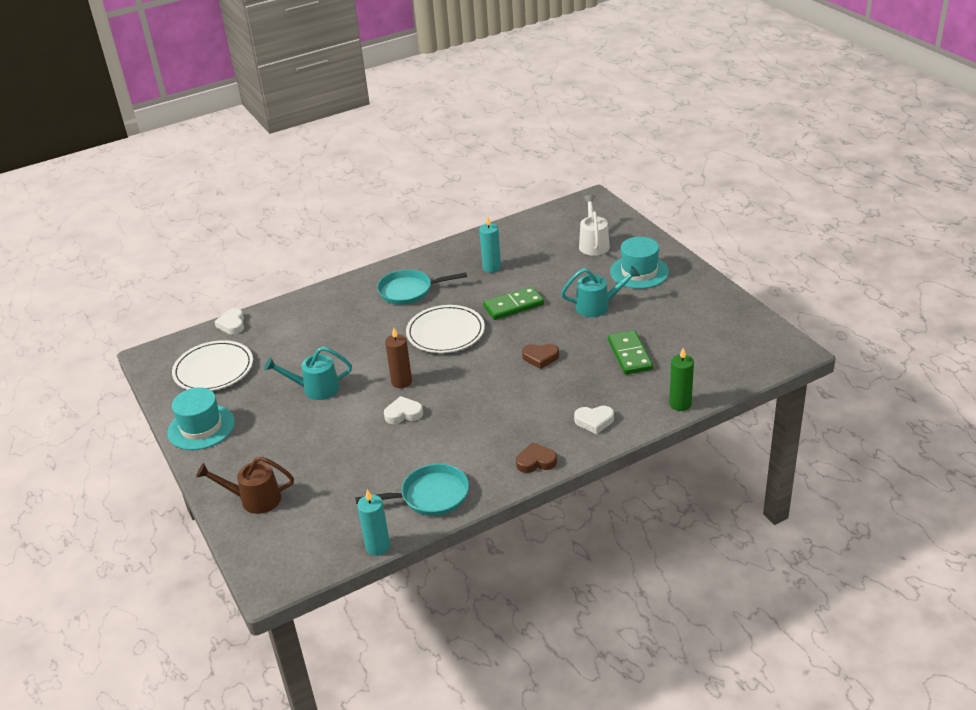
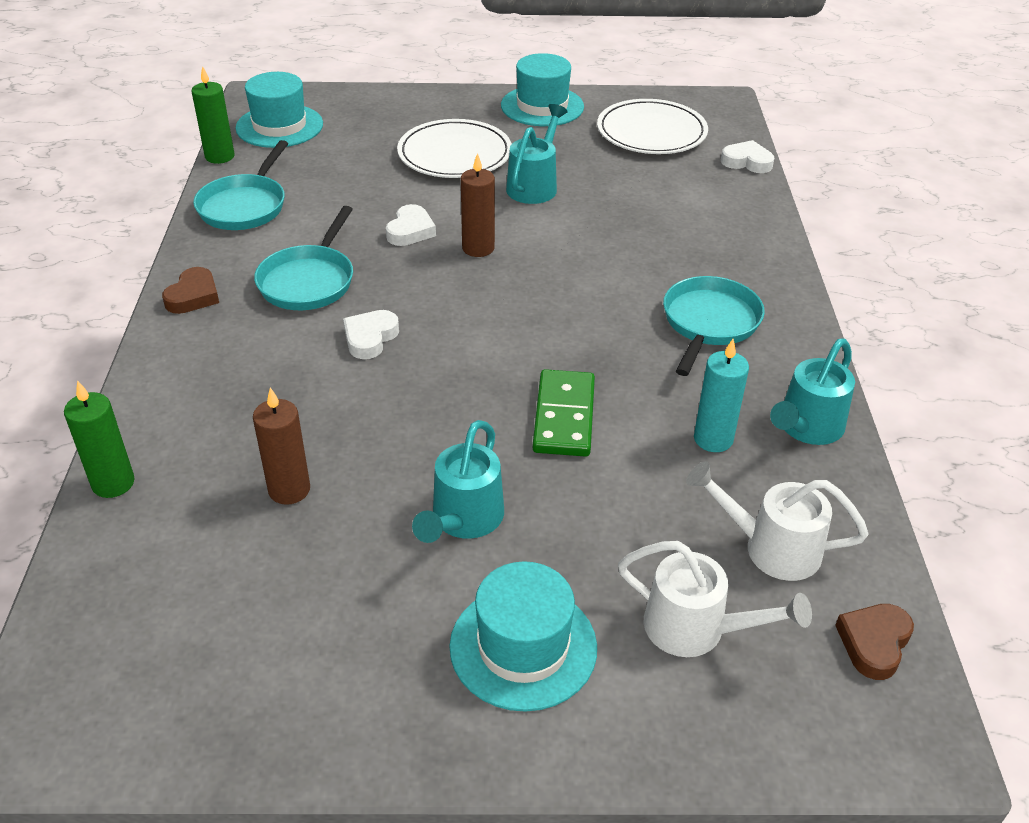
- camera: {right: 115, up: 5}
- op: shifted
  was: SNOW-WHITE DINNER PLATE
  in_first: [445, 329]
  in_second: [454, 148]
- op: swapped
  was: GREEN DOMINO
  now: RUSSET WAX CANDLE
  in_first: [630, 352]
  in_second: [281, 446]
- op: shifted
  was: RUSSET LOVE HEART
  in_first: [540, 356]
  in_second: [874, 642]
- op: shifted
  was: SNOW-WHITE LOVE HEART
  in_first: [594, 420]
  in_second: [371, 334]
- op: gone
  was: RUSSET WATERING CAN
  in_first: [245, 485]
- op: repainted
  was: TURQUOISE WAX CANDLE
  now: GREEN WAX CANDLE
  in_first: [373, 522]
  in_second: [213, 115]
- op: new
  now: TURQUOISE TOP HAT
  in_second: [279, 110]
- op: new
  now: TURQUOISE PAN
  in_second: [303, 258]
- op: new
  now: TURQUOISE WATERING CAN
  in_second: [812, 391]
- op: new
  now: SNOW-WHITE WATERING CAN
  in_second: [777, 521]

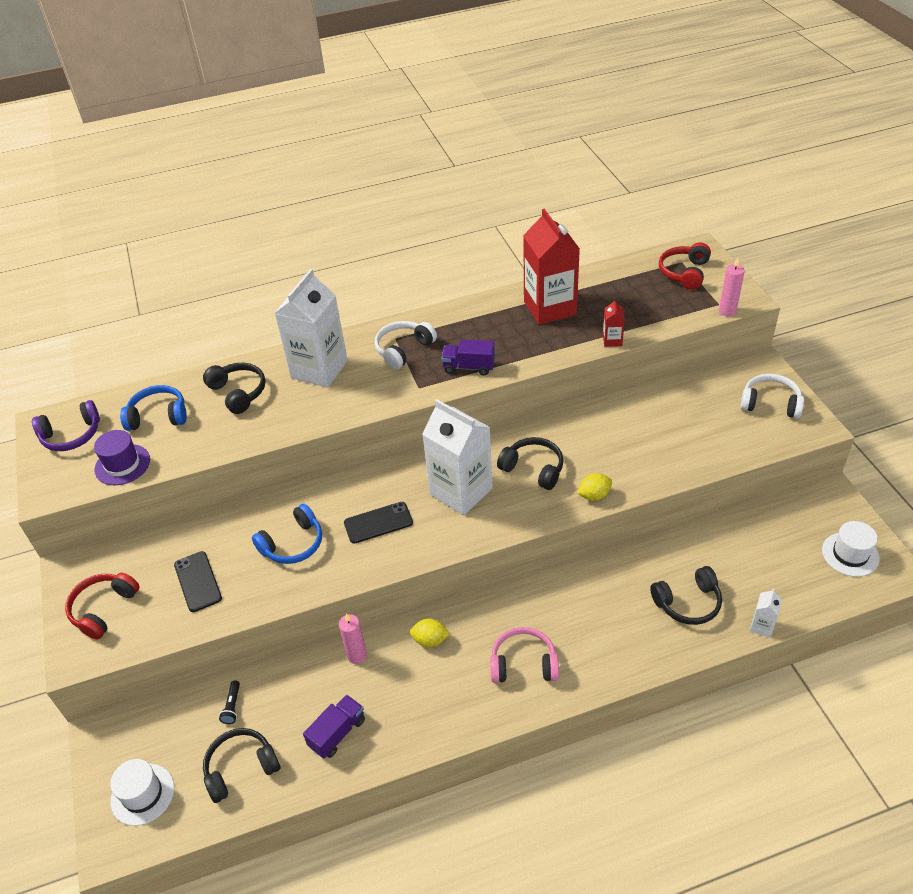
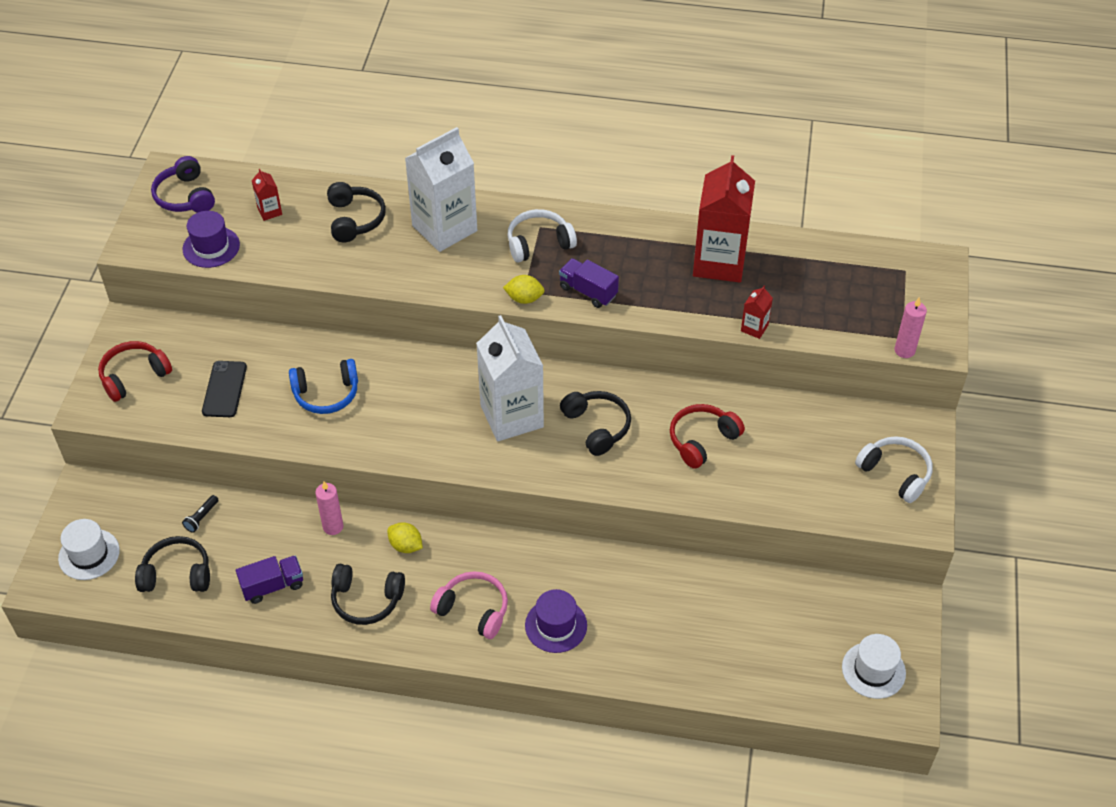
- camera: {right: 25, up: 5}
- op: shifted
  was: SCARLET HEADSET
  in_first: [685, 266]
  in_second: [707, 436]
- op: swapped
  was: BLUE HEADSET
  now: SCARLET MILK CARTON
  in_first: [153, 408]
  in_second: [267, 195]
- op: rotated
  was: VIOLET HEADSET
  in_first: [66, 425]
  in_second: [183, 184]
  clockwise: 60
- op: shifted
  was: GOLDEN TOY LEMON
  in_first: [594, 487]
  in_second: [524, 289]
- op: gone
  was: EBONY PHONE
  in_first: [378, 523]
- op: shifted
  was: EBONY HEADSET
  in_first: [686, 595]
  in_second: [368, 594]
- op: gone
  was: SNOW-WHITE MILK CARTON
  in_first: [766, 613]
- op: new
  now: VIOLET TOP HAT
  in_second: [556, 621]

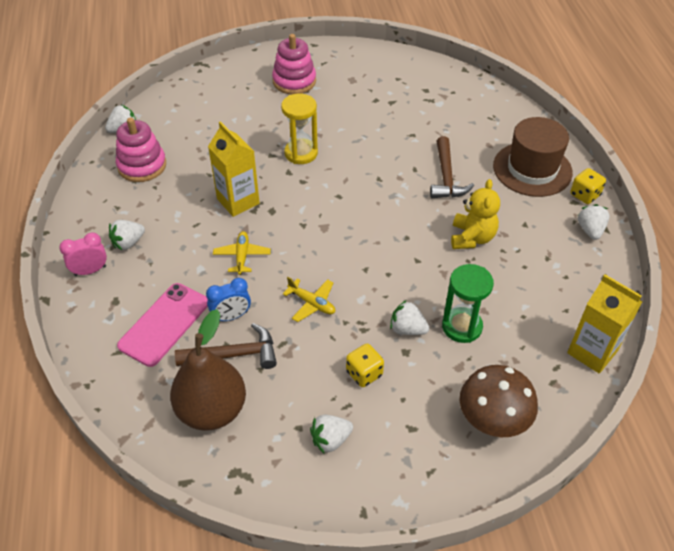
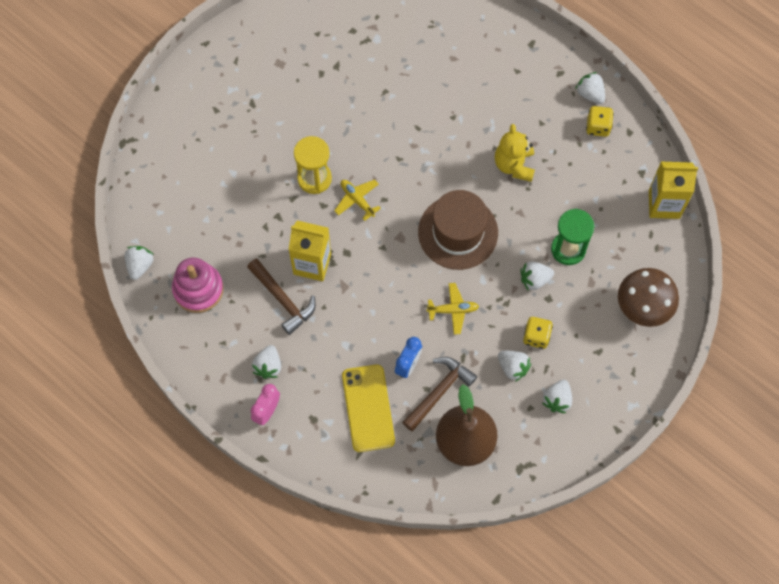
- camera: {right: -40, up: 20}
- op: gone
  was: ROSE-PINK RING STACKER
  in_first: [294, 64]
- op: shifted
  was: RUSSET TOP HAT
  in_first: [533, 157]
  in_second: [458, 230]
- op: shifted
  was: RUSSET CARPENTER'S HAMMER
  in_first: [452, 167]
  in_second: [281, 296]
- op: shifted
  was: GOLDEN DICE
  in_first: [588, 186]
  in_second: [600, 121]
- op: rotated
  was: GOLDEN STUFFED BEAR
  in_first: [475, 214]
  in_second: [515, 153]
  clockwise: -150
- op: shifted
  was: GOLDEN AEROPLANE
  in_first: [242, 253]
  in_second: [357, 200]
- op: repainted
  was: ROSE-PINK PHONE
  now: GOLDEN PHONE
  in_first: [162, 325]
  in_second: [368, 408]
- op: new
  now: SNOW-WHITE TOY STRAWBERRY
  in_second: [514, 366]

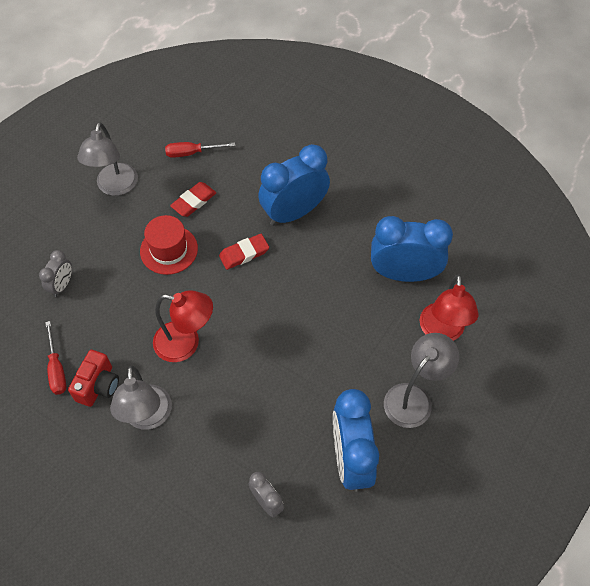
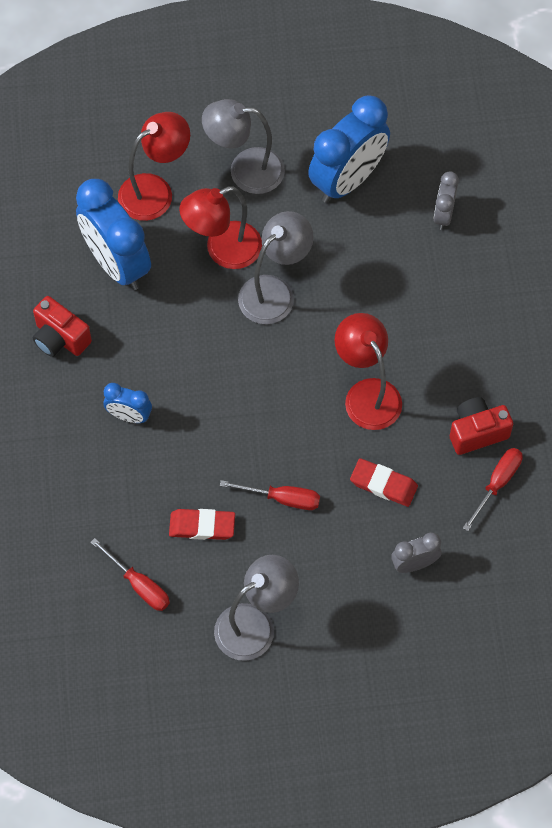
- camera: {right: -130, up: 5}
- op: scaled
  was: BLUE BEDSIDE CLOCK
  in_first: [294, 184]
  in_second: [127, 403]
  ratio: 0.5
- op: swapped
  was: SCARLET TOP HAT
  now: SCARLET SCREWDRIVER
  in_first: [169, 245]
  in_second: [270, 495]
- op: shifted
  was: SCARLET ERASER
  in_first: [244, 252]
  in_second: [384, 482]
- op: shifted
  was: GREY LAMP
  in_first: [141, 397]
  in_second: [276, 267]
- op: new
  now: SCARLET LAMP
  in_second: [220, 227]
- op: new
  now: SCARLET CAMERA
  in_second: [62, 326]

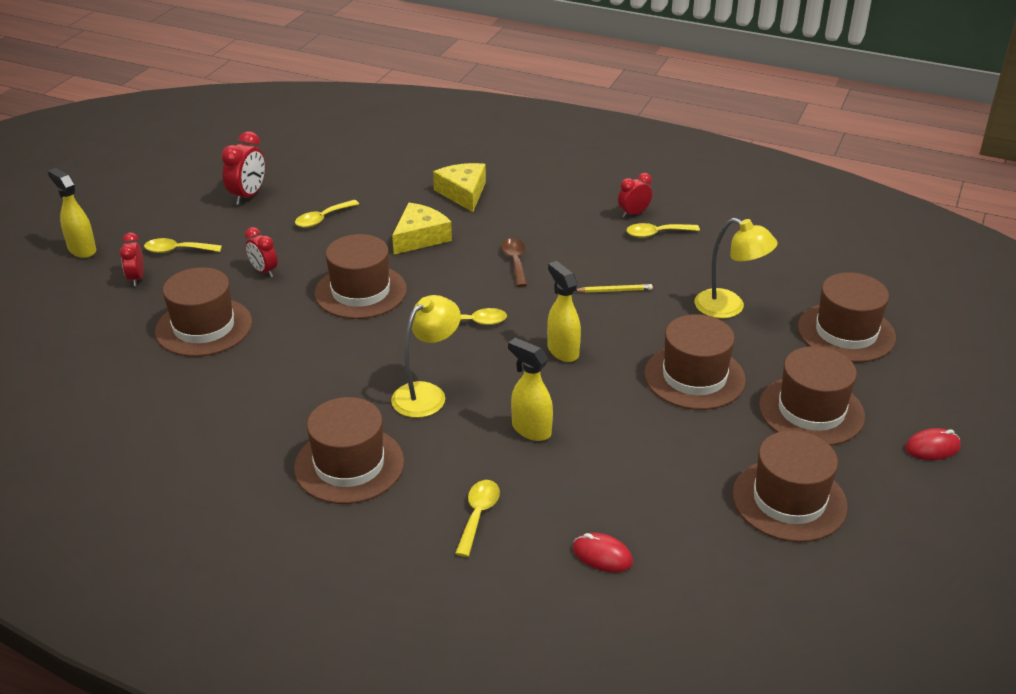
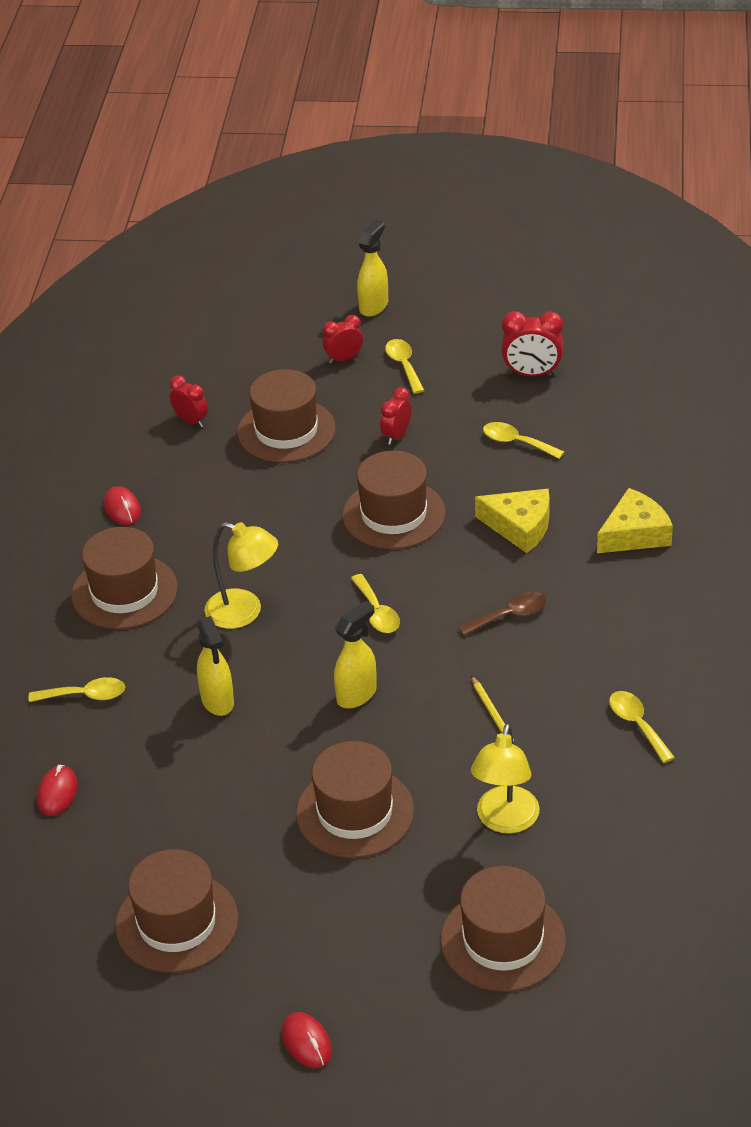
- camera: {right: 75, up: 5}
- op: shifted
  was: SCARLET BEDSIDE CLOCK
  in_first: [635, 195]
  in_second: [189, 401]
- op: rotated
  was: GOLDEN SPRAYER
  in_first: [530, 389]
  in_second: [215, 666]
  clockwise: 135
- op: gone
  was: RUSSET TOP HAT
  in_first: [812, 396]
- op: new
  now: SCARLET MOUSE
  in_second: [122, 505]

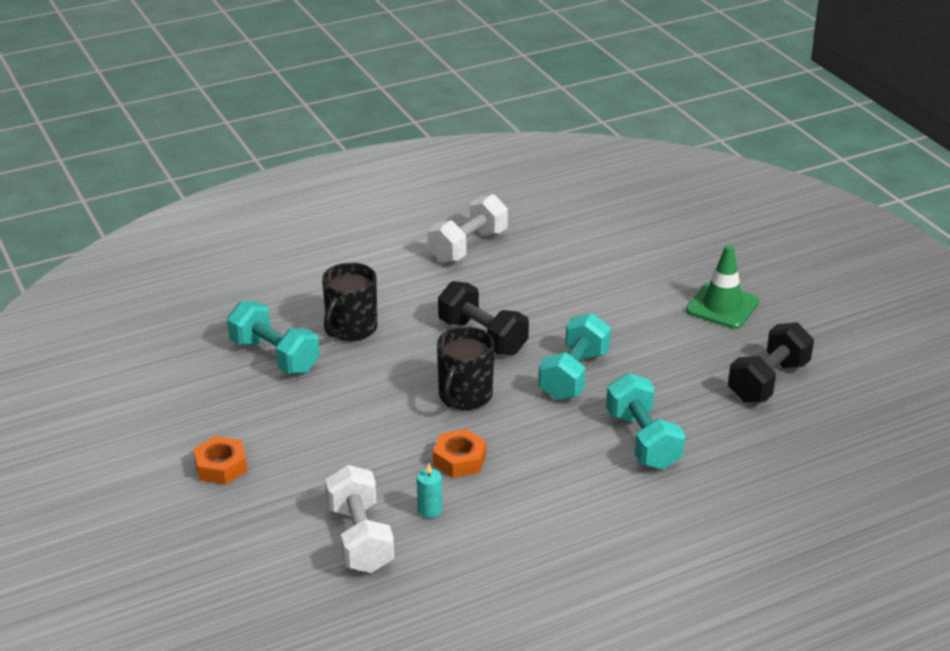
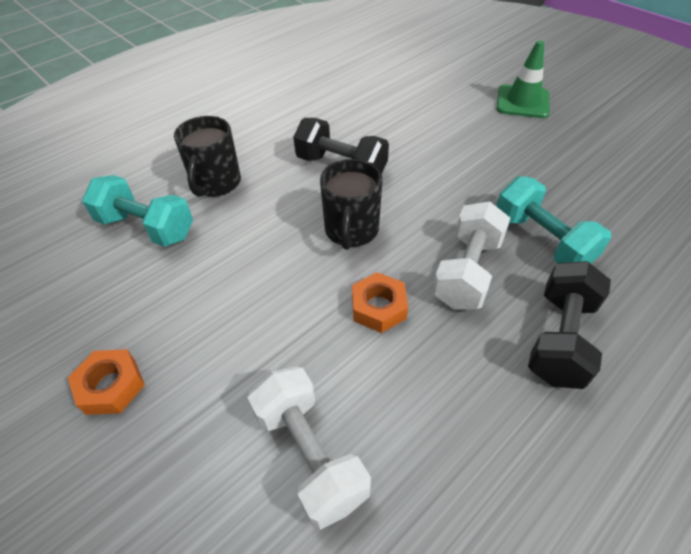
- camera: {right: -15, up: 15}
- op: shifted
  was: SNOW-WHITE HAND WEIGHT
  in_first: [468, 228]
  in_second: [471, 255]
- op: gone
  was: TURQUOISE HAND WEIGHT
  in_first: [575, 356]
- op: shifted
  was: EBONY HAND WEIGHT
  in_first: [771, 362]
  in_second: [569, 325]
- op: gone
  was: TURQUOISE WAX CANDLE
  in_first: [429, 491]

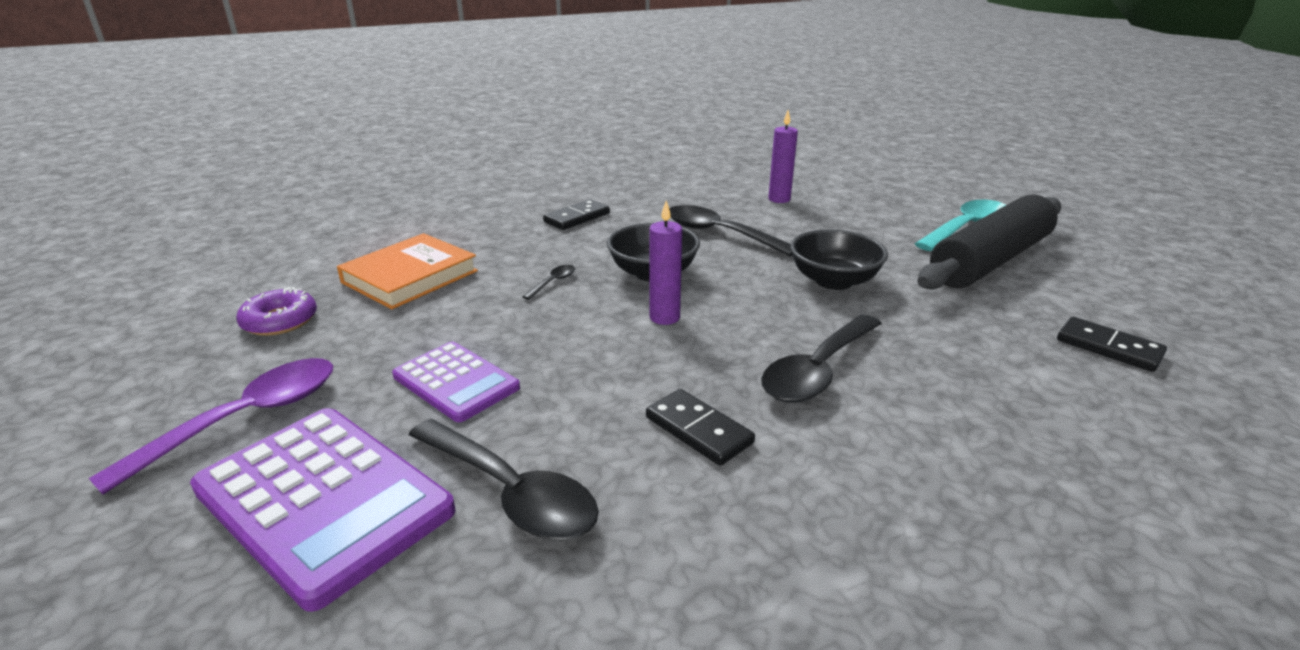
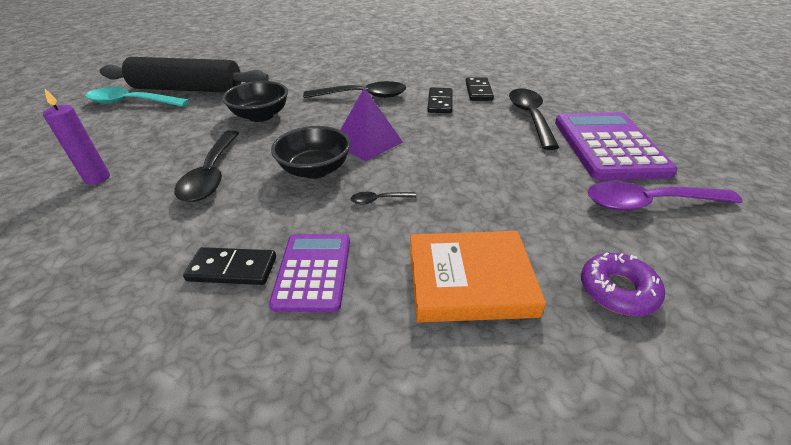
- camera: {right: -130, up: 10}
- op: swapped
  was: VIOLET WAX CANDLE
  now: VIOLET PYRAMID SHAPE
  in_first: [665, 262]
  in_second: [371, 124]
- op: shifted
  was: EBONY DOMINO
  in_first: [1112, 344]
  in_second: [479, 89]
- op: shifted
  was: VIOLET POCKET CALCULATOR
  in_first: [456, 382]
  in_second: [309, 273]

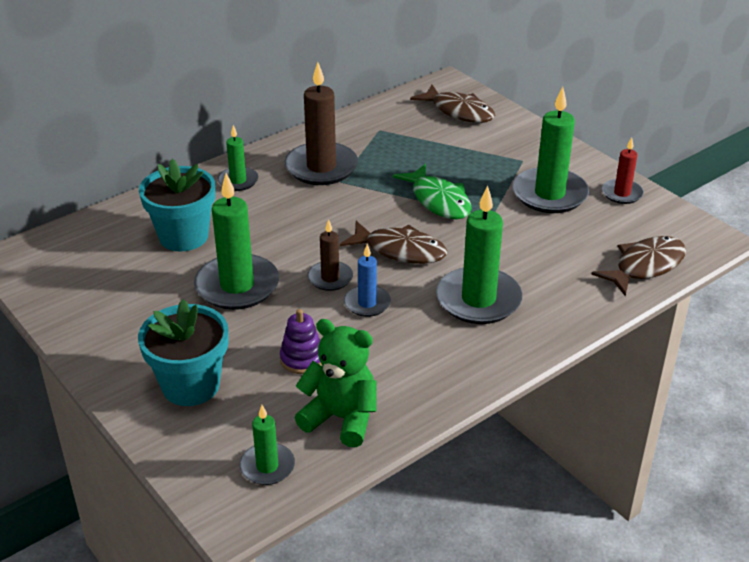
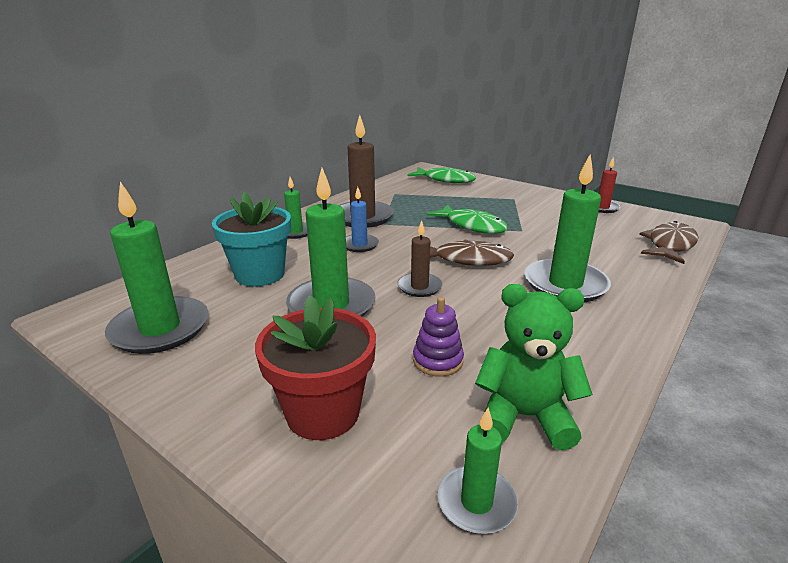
- camera: {right: -15, up: -10}
- op: repainted
  was: RUSSET TOY FISH
  now: GREEN TOY FISH
  in_first: [452, 104]
  in_second: [442, 175]
- op: shifted
  was: GREEN WAX CANDLE
  in_first: [550, 150]
  in_second: [156, 268]
- op: shifted
  was: BLUE WAX CANDLE
  in_first: [367, 280]
  in_second: [362, 219]
- op: repainted
  was: TURQUOISE PLANT POT
  now: SCARLET PLANT POT
  in_first: [183, 352]
  in_second: [315, 367]

